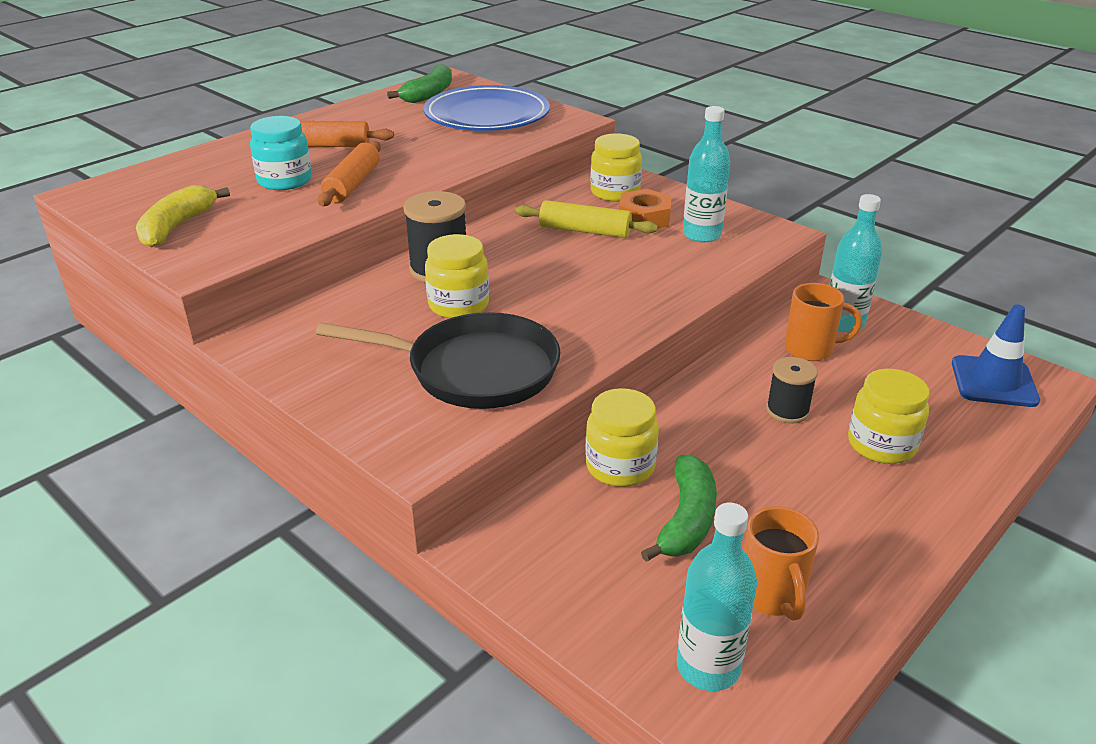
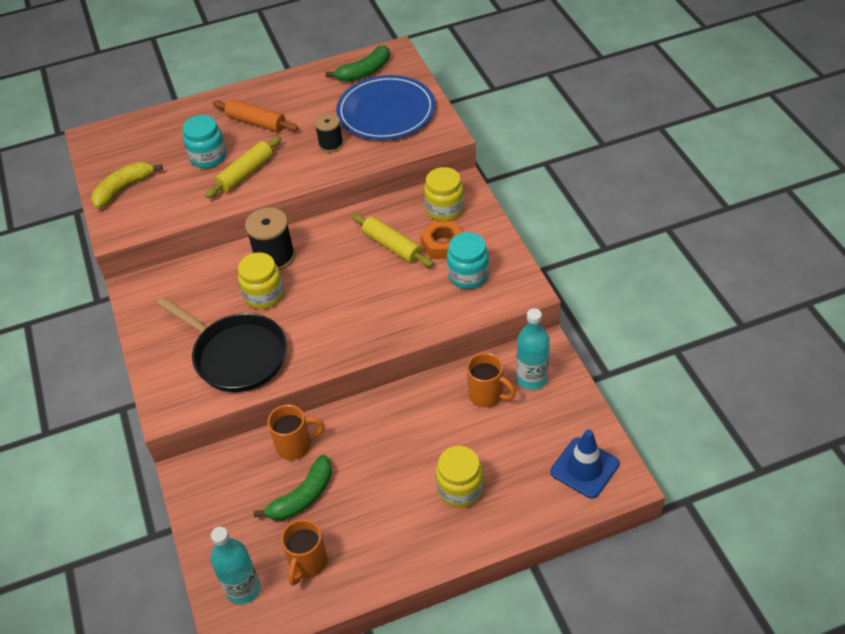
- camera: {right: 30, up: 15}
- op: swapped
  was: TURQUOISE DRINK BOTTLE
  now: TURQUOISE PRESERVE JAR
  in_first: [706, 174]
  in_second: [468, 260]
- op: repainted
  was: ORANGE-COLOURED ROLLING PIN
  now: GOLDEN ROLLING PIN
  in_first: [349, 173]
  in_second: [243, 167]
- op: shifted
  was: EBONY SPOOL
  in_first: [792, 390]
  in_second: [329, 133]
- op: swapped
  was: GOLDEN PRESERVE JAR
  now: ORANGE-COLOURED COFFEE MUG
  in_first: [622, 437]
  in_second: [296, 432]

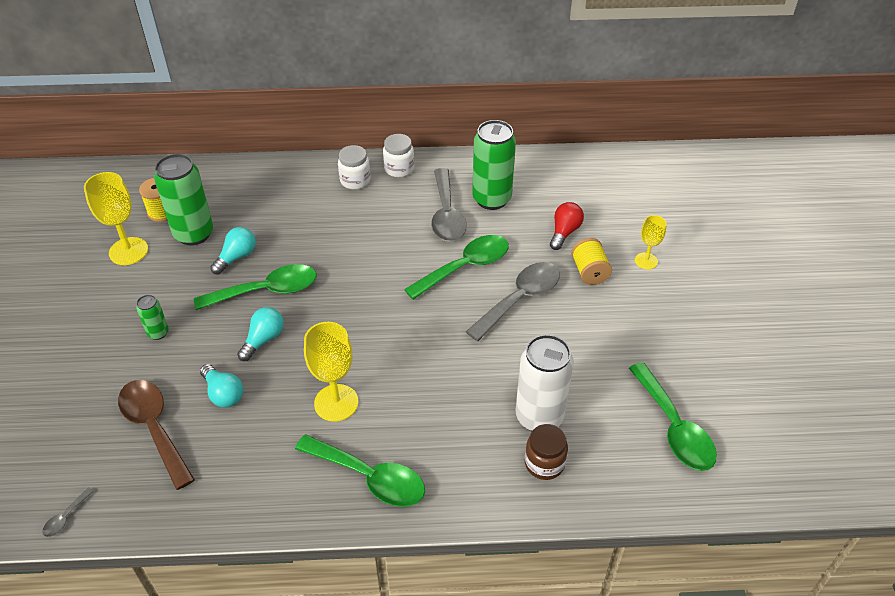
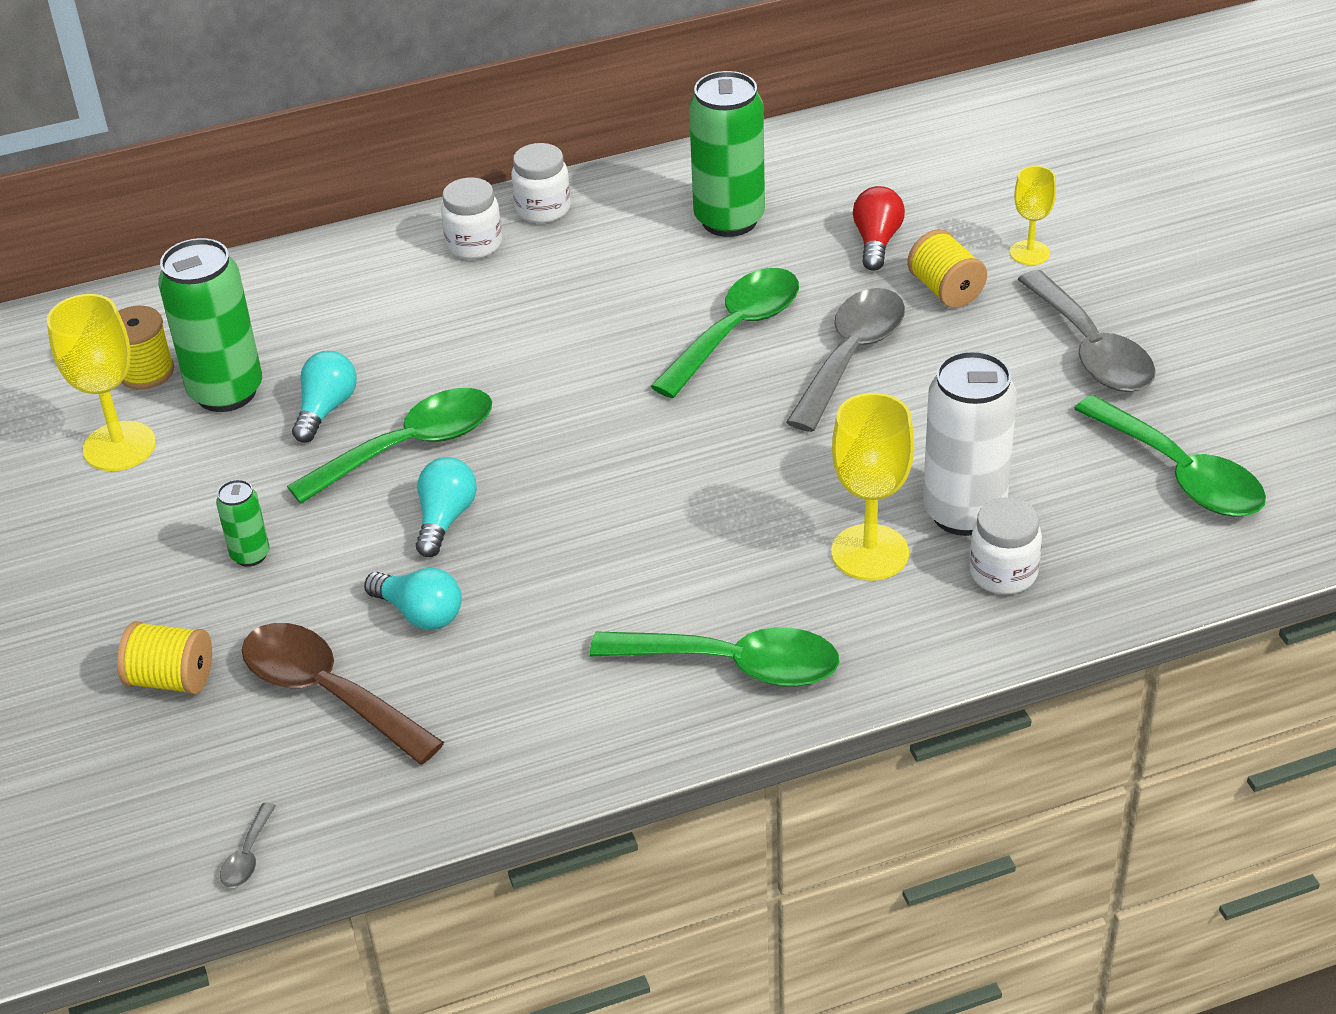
- camera: {right: -15, up: -5}
- op: shifted
  was: GREY TEASPOON
  in_first: [449, 205]
  in_second: [1086, 331]
- op: shifted
  was: GOLDEN CHALICE
  in_first: [331, 372]
  in_second: [872, 486]
- op: repainted
  was: RUSSET PRESERVE JAR
  now: SNOW-WHITE PRESERVE JAR
  in_first: [546, 452]
  in_second: [1005, 545]
- op: new
  now: GOLDEN SPOOL
  in_second: [164, 658]

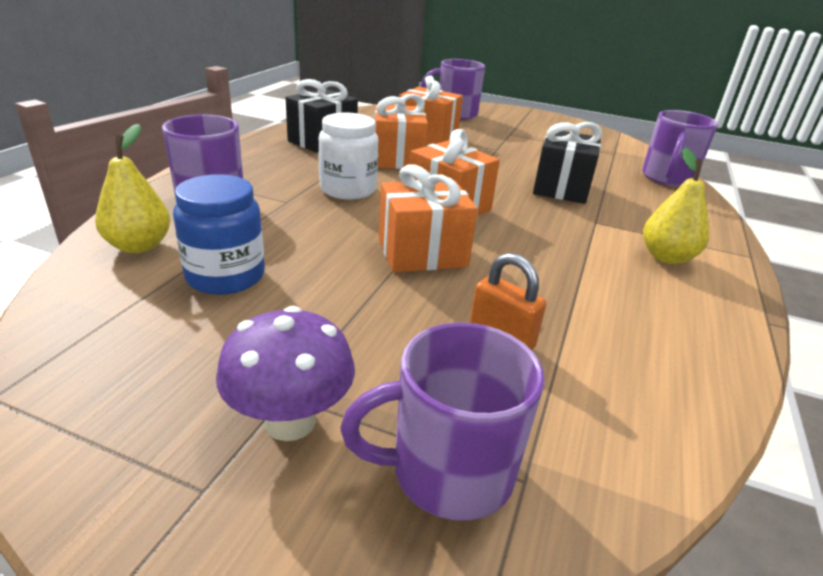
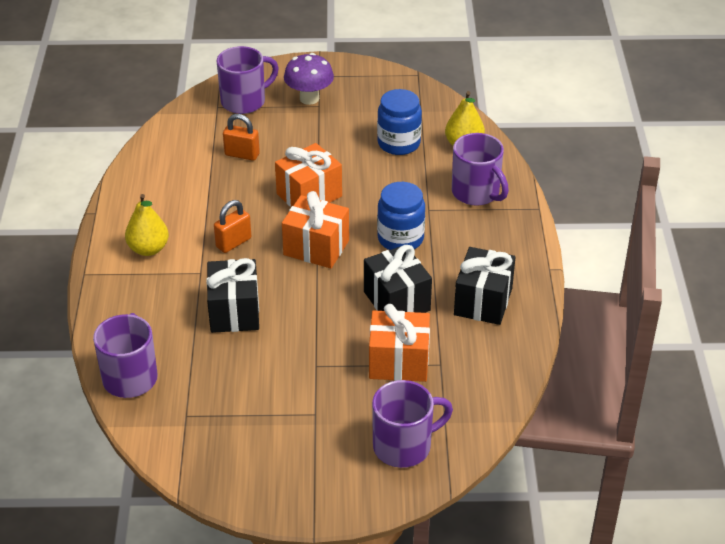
- camera: {right: 160, up: 10}
- op: repainted
  was: ORANGE-COLOURED WRAPPED GIFT
  now: EBONY WRAPPED GIFT
  in_first: [401, 131]
  in_second: [398, 279]
- op: repainted
  was: SNOW-WHITE PRESERVE JAR
  now: BLUE PRESERVE JAR
  in_first: [348, 156]
  in_second: [401, 216]
- op: new
  now: ORANGE-COLOURED SMALL LOCK
  in_second: [232, 226]

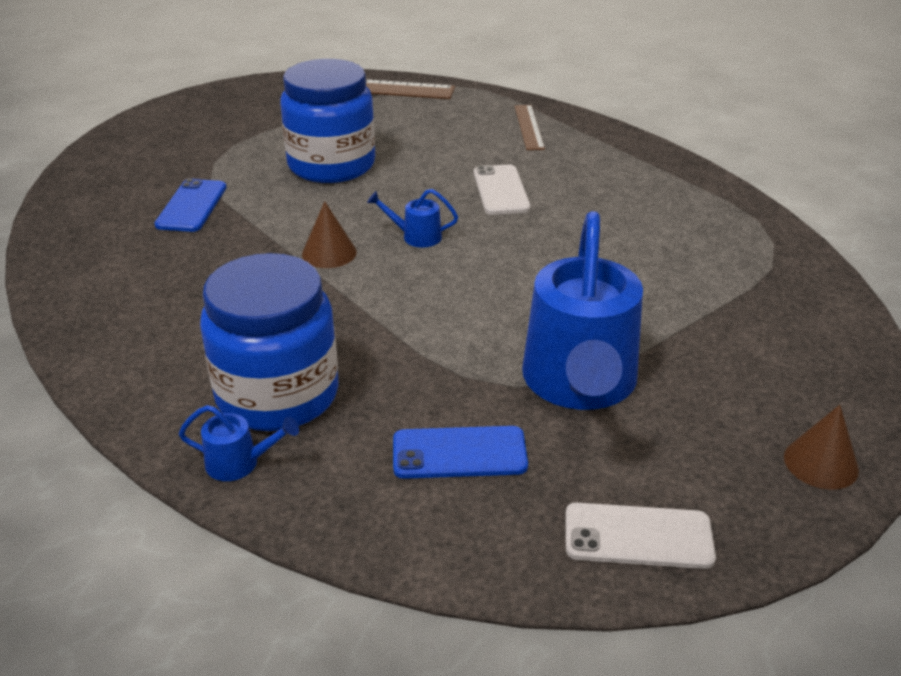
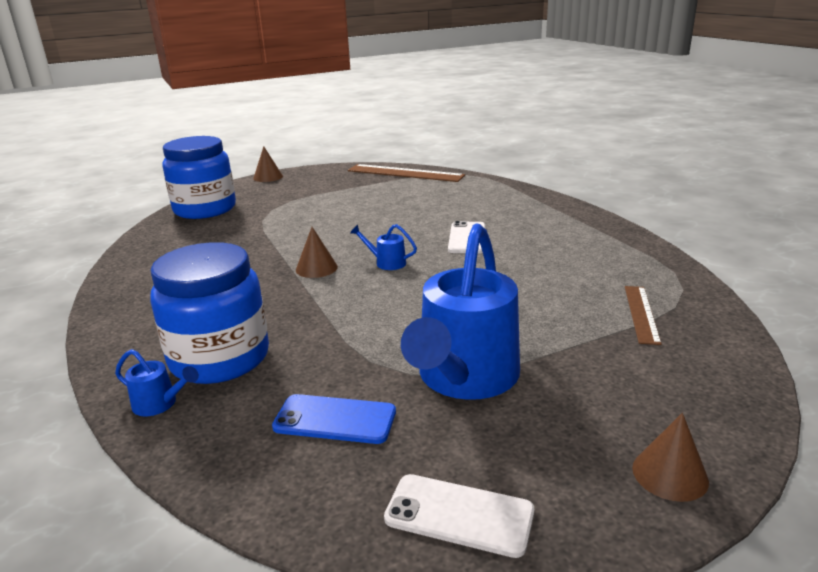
- camera: {right: 15, up: -10}
- op: shifted
  was: BLUE PRESERVE JAR
  in_first: [327, 121]
  in_second: [199, 177]
- op: shifted
  was: RUSSET RULER
  in_first: [530, 127]
  in_second: [643, 315]
- op: gone
  was: BLUE PHONE
  in_first: [190, 205]
- op: new
  now: RUSSET SOLID CONE
  in_second: [268, 164]

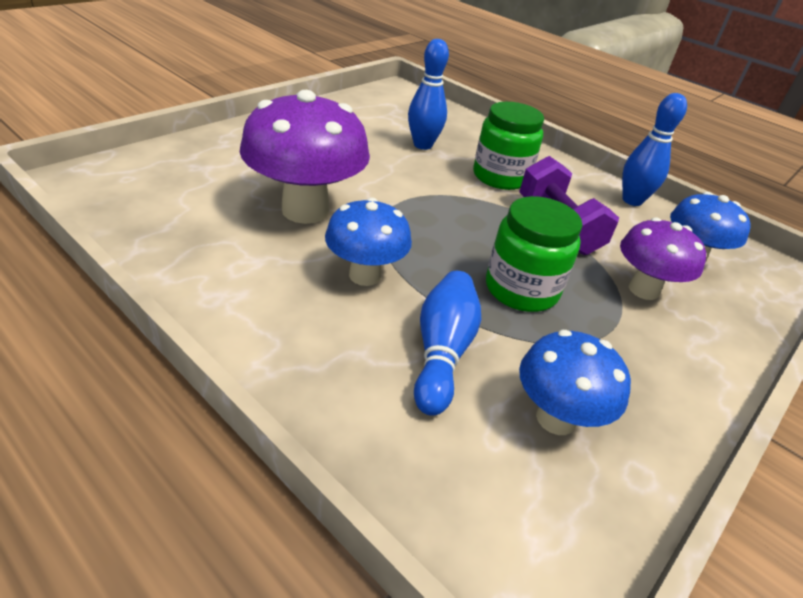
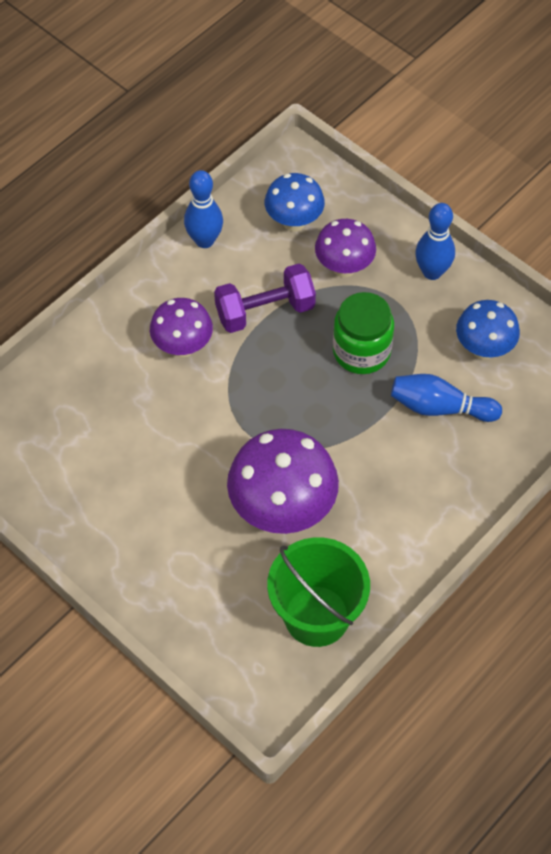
- camera: {right: -85, up: 20}
- op: shifted
  was: BLUE SKITTLE
  in_first: [428, 94]
  in_second: [435, 241]
- op: swapped
  was: GREEN PRESERVE JAR
  now: VIOLET TOADSTOOL
  in_first: [508, 146]
  in_second: [181, 327]
- op: gone
  was: BLUE TOADSTOOL
  in_first: [368, 242]
- op: new
  now: GREEN PAIL
  in_second: [318, 592]

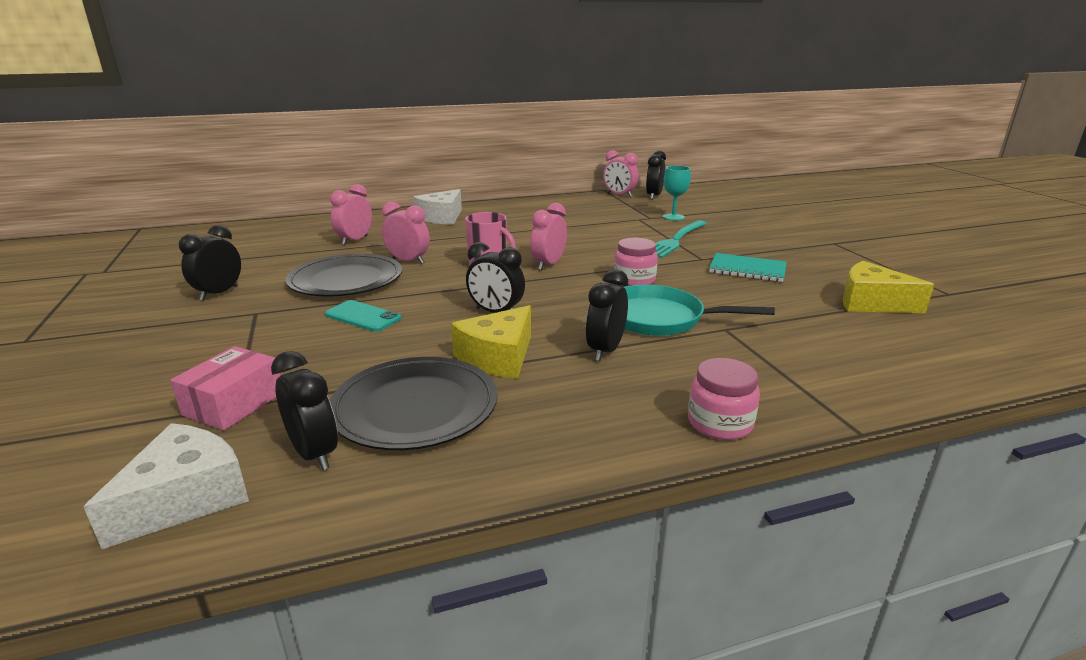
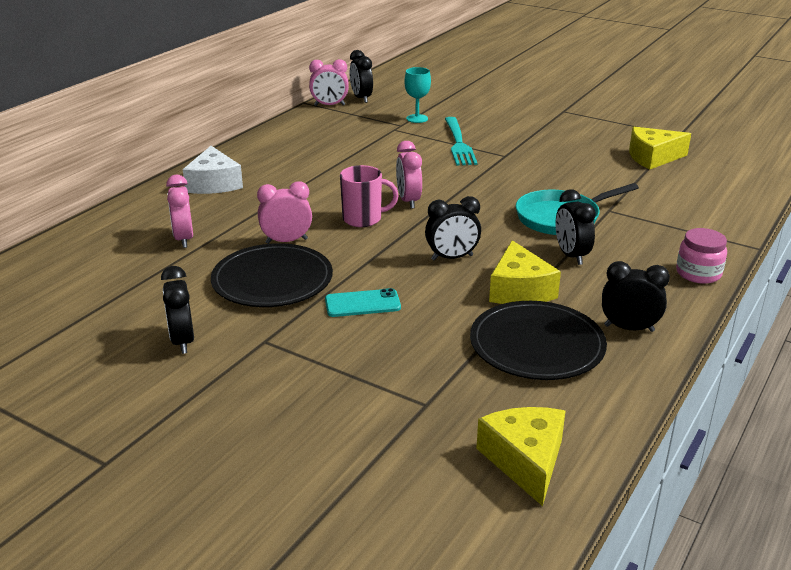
- camera: {right: -40, up: 5}
- op: gone
  was: ROSE-PINK PRESERVE JAR
  in_first: [636, 262]
- op: gone
  was: TURQUOISE NOTEPAD
  in_first: [748, 267]
- op: gone
  was: ROSE-PINK PACKAGE
  in_first: [225, 388]
- op: shifted
  was: EBONY BEDSIDE CLOCK
  in_first: [304, 410]
  in_second: [636, 296]
- op: repainted
  was: SNOW-WHITE CHEESE
  now: GOLDEN CHEESE
  in_first: [166, 486]
  in_second: [521, 456]

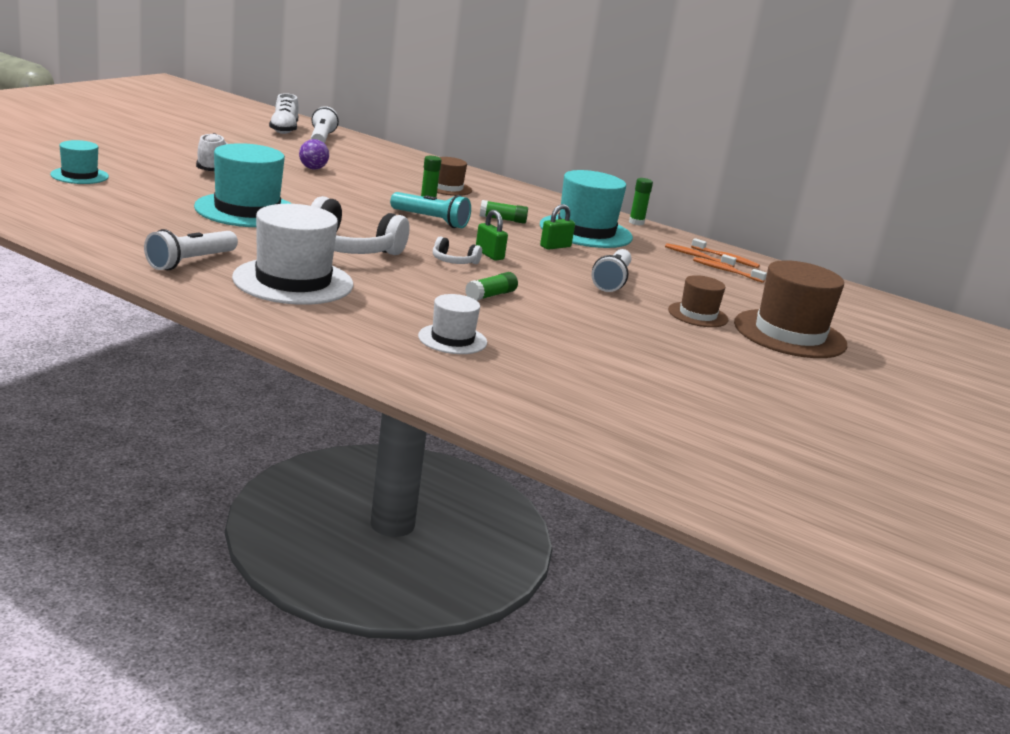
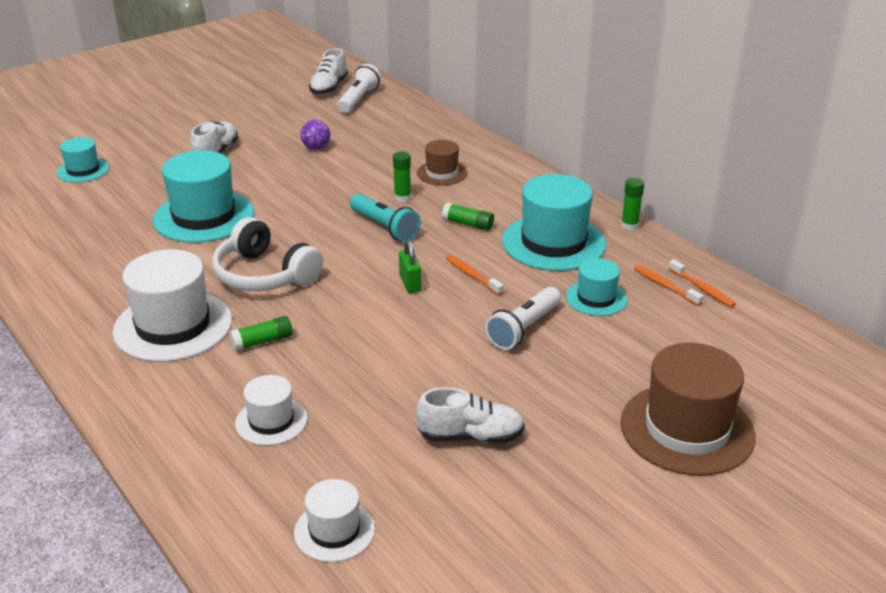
- camera: {right: 25, up: 10}
- op: gone
  was: GREEN SMALL LOCK
  in_first: [557, 227]
- op: gone
  was: SNOW-WHITE POCKET TORCH
  in_first: [191, 249]
- op: gone
  was: SNOW-WHITE HEADSET
  in_first: [457, 250]
- op: shifted
  was: ORANGE-COLOURED TOOTHBRUSH
  in_first: [730, 270]
  in_second: [475, 275]
- op: shifted
  was: GREEN GLUE STICK
  in_first: [491, 286]
  in_second: [261, 333]
- op: gone
  was: RUSSET TOP HAT
  in_first: [698, 301]
- op: new
  now: TURQUOISE TOP HAT
  in_second: [596, 287]
- op: new
  now: SNOW-WHITE SHOE
  in_second: [470, 415]
- op: new
  now: SNOW-WHITE TOP HAT
  in_second: [334, 520]

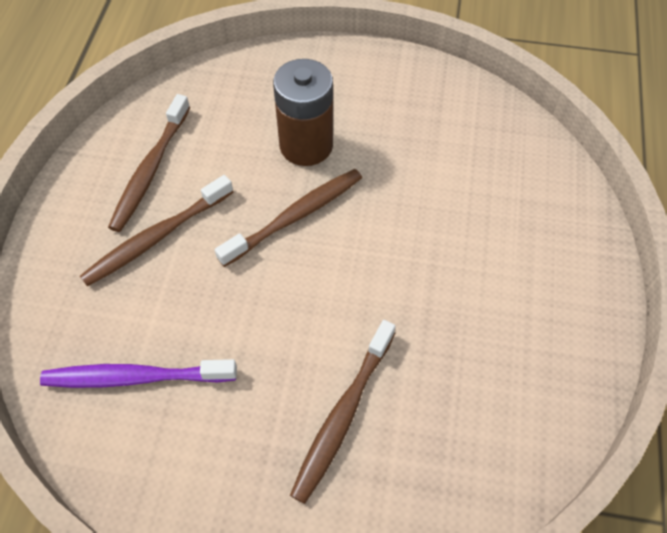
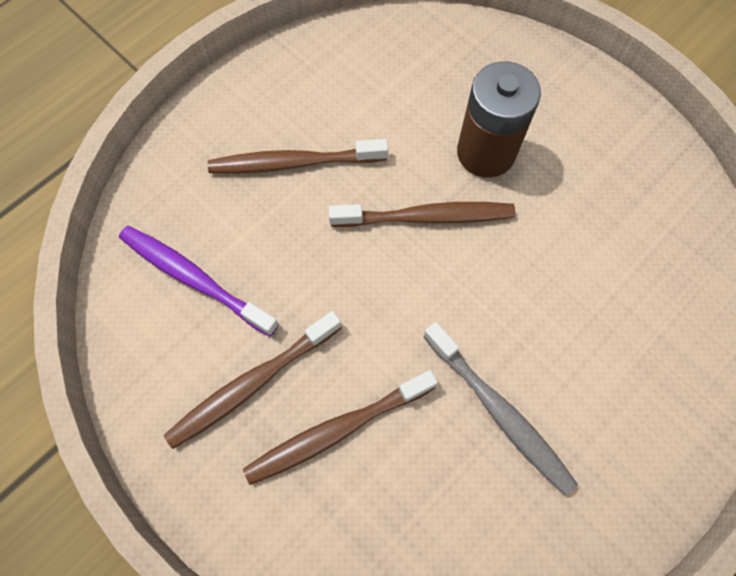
- camera: {right: 35, up: 10}
- op: shifted
  was: RUSSET TOOTHBRUSH
  in_first: [149, 163]
  in_second: [253, 380]
- op: new
  now: GREY TOOTHBRUSH
  in_second: [500, 409]

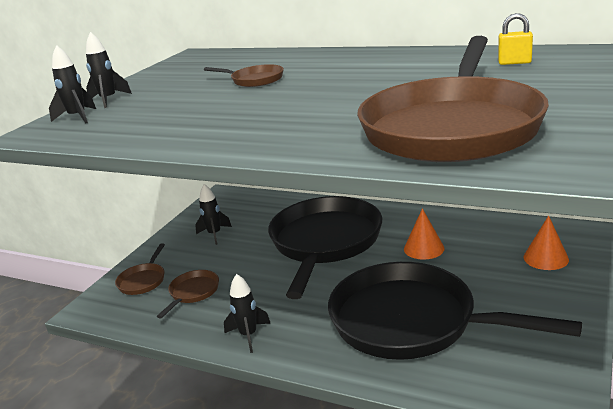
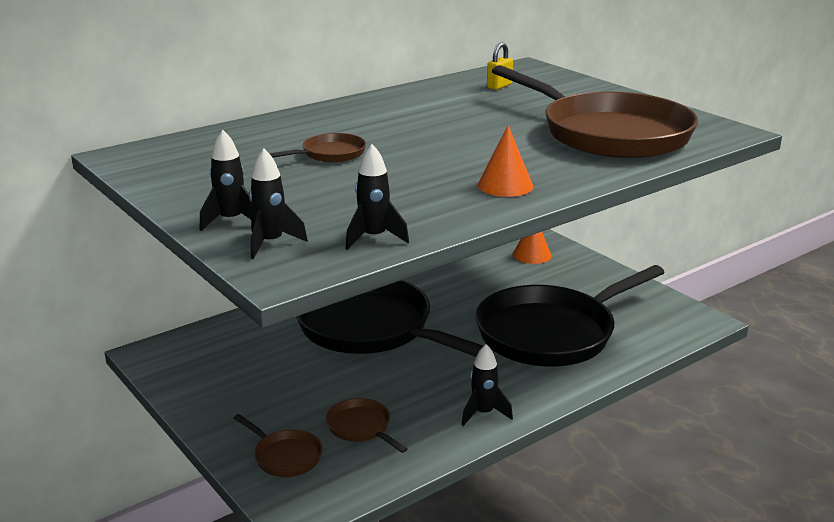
- camera: {right: -65, up: 0}
- op: shifted
  was: EBONY ROCKET
  in_first: [213, 214]
  in_second: [377, 197]
- op: shifted
  was: ORANGE-COLOURED SOLID CONE
  in_first: [424, 234]
  in_second: [505, 161]

